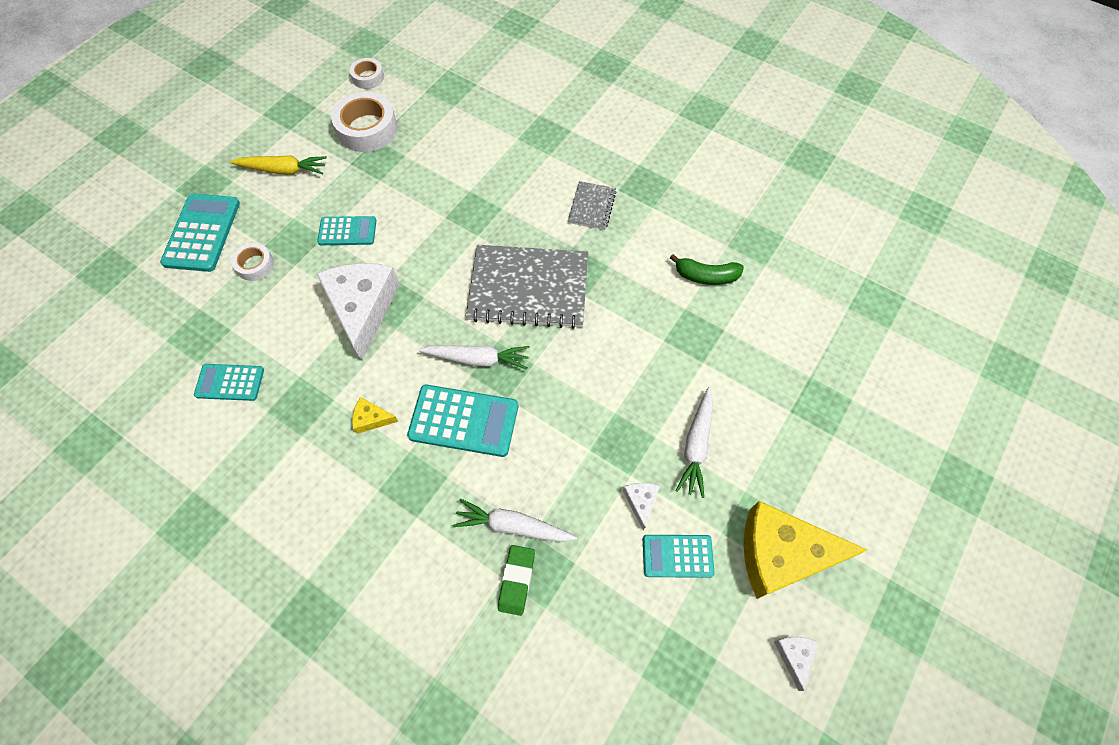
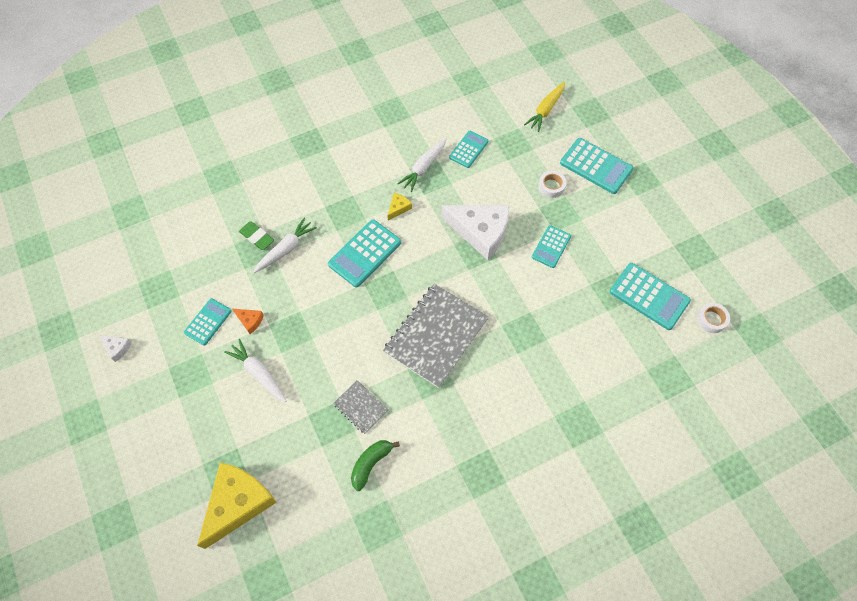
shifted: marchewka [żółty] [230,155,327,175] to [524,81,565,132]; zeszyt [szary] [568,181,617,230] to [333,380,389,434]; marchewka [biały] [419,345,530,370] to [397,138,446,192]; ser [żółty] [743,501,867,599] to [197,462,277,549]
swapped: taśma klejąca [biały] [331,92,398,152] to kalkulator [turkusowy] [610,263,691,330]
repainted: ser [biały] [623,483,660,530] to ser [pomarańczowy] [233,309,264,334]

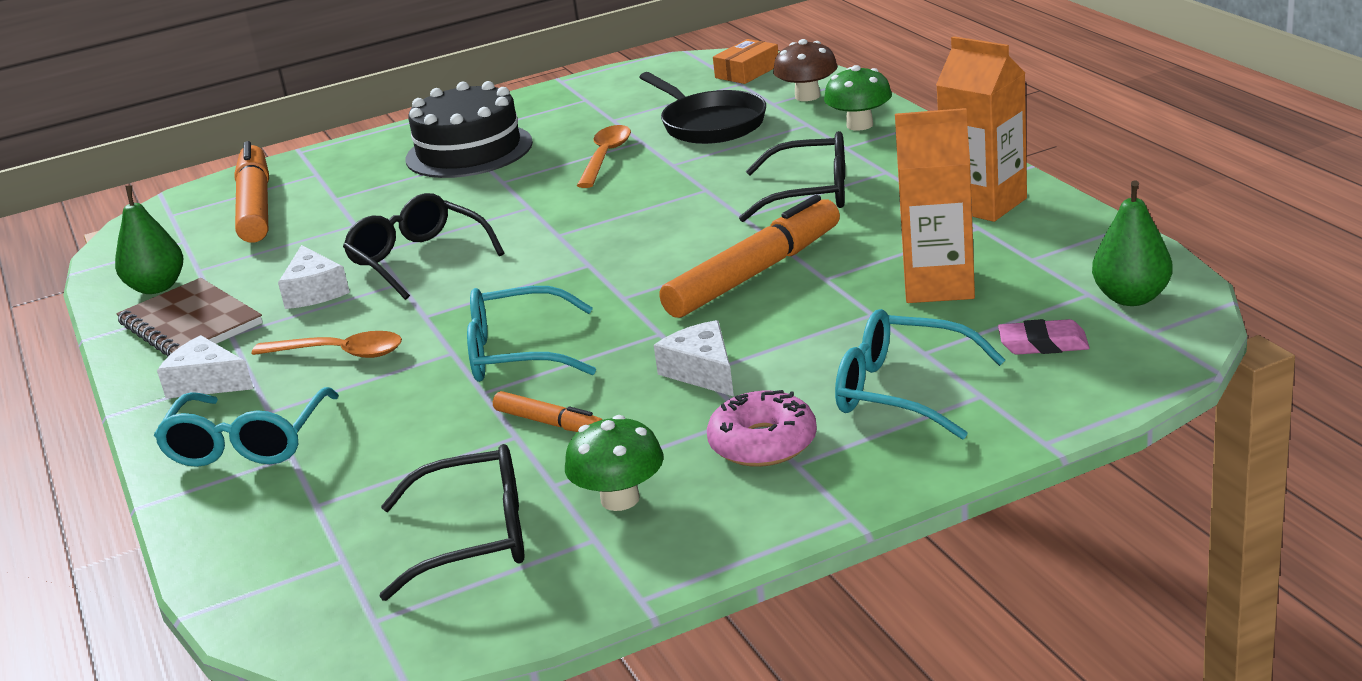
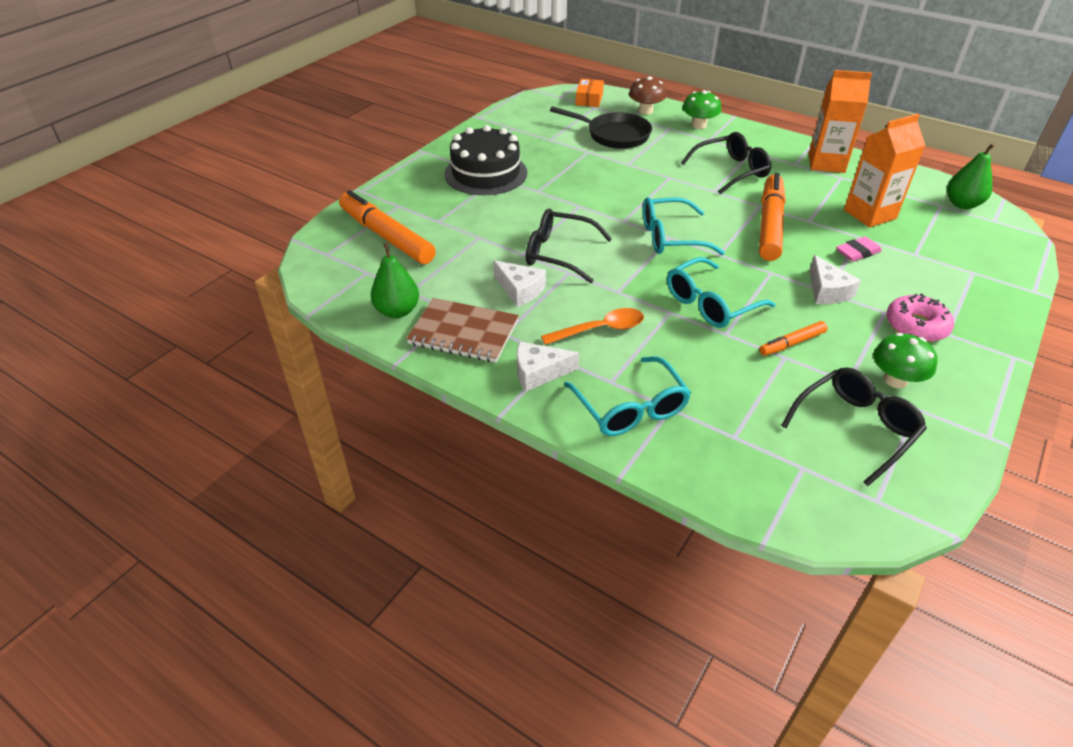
gone: łyżka [pomarańczowy] [577,125,631,188]
shifted: okulary [turkusowy] [835,309,1005,440] to [643,197,725,255]; gumka do mazania [różowy] [998,319,1090,355] to [836,237,882,262]
rotated: ser [biały] [654,320,734,397] = [809,255,861,304] 135 degrees counterclockwise; flamaster [pomarańczowy] [493,391,603,432] = [759,321,828,356] 150 degrees clockwise

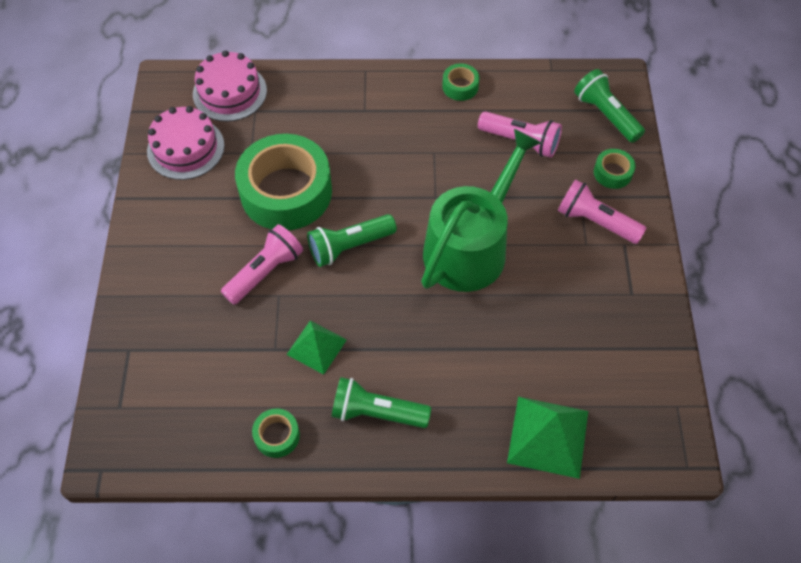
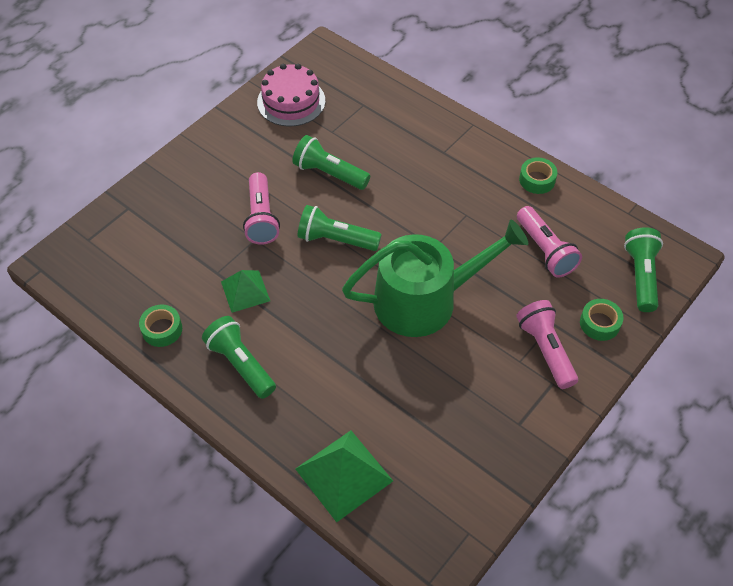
gone: tort [różowy] [193,50,267,122]
swapped: taśma klejąca [zielony] [235,134,332,230] to latarka [zielony] [292,135,370,190]
rotated: latarka [różowy] [221,224,303,305] = [243,172,280,245] 90 degrees clockwise

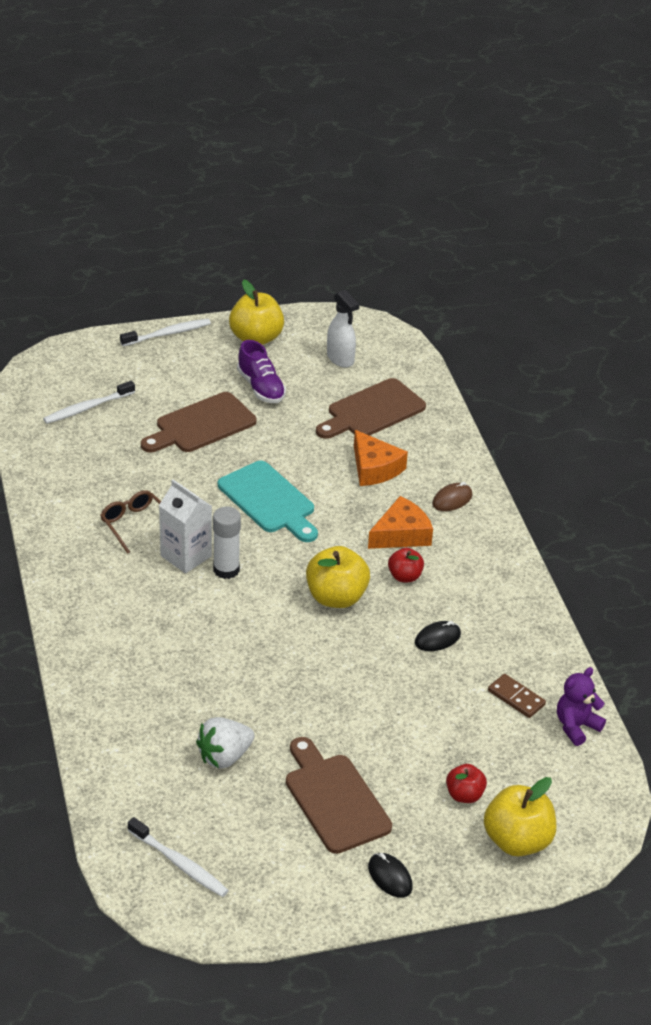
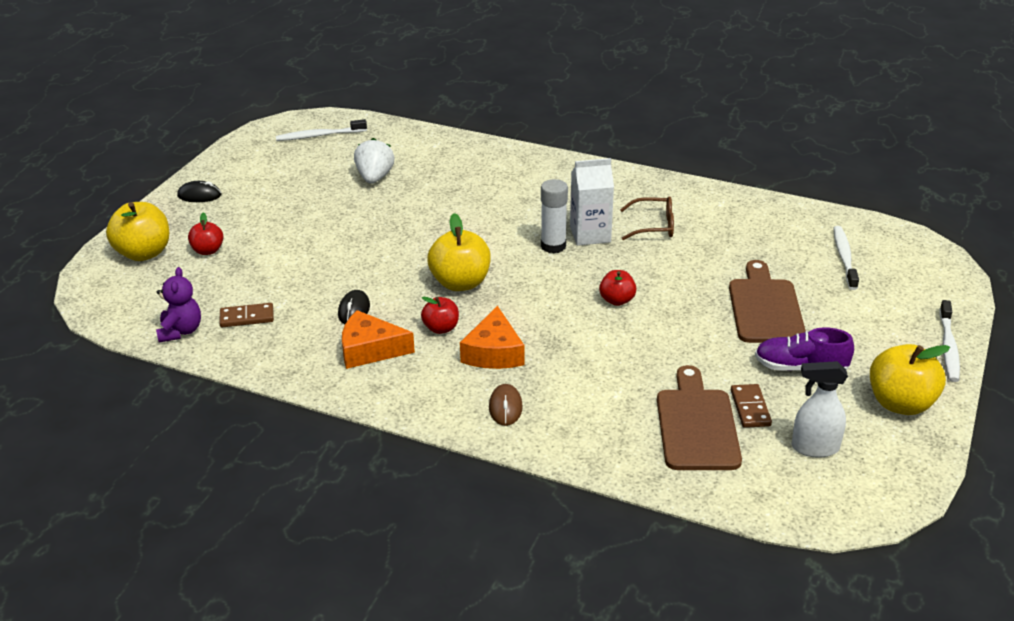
gone: deska do krojenia [brązowy] [286,737,392,854]
new: kostka domina [brązowy] [731,384,772,428]
shifted: ser [pomarańczowy] [354,430,408,486] to [342,310,415,369]
swapped: deska do krojenia [turkusowy] [218,461,318,542] to jabłko [czerwony] [599,270,636,306]

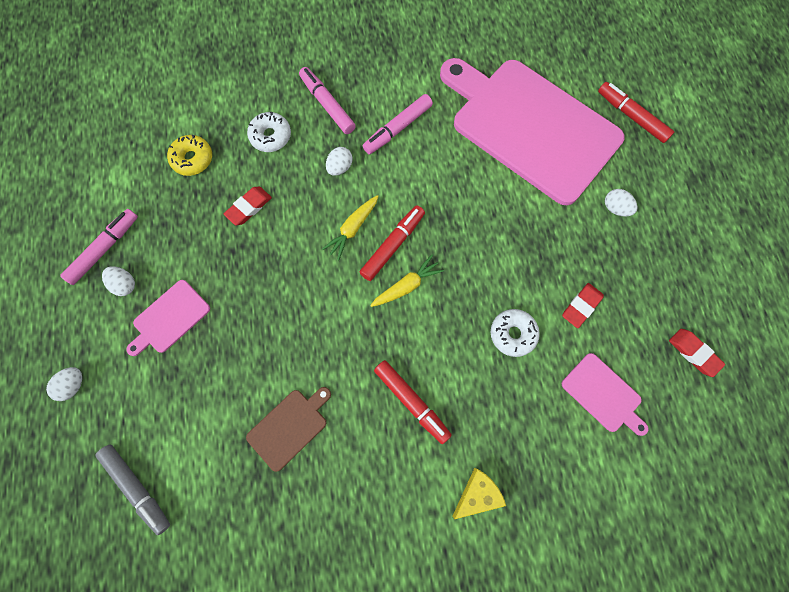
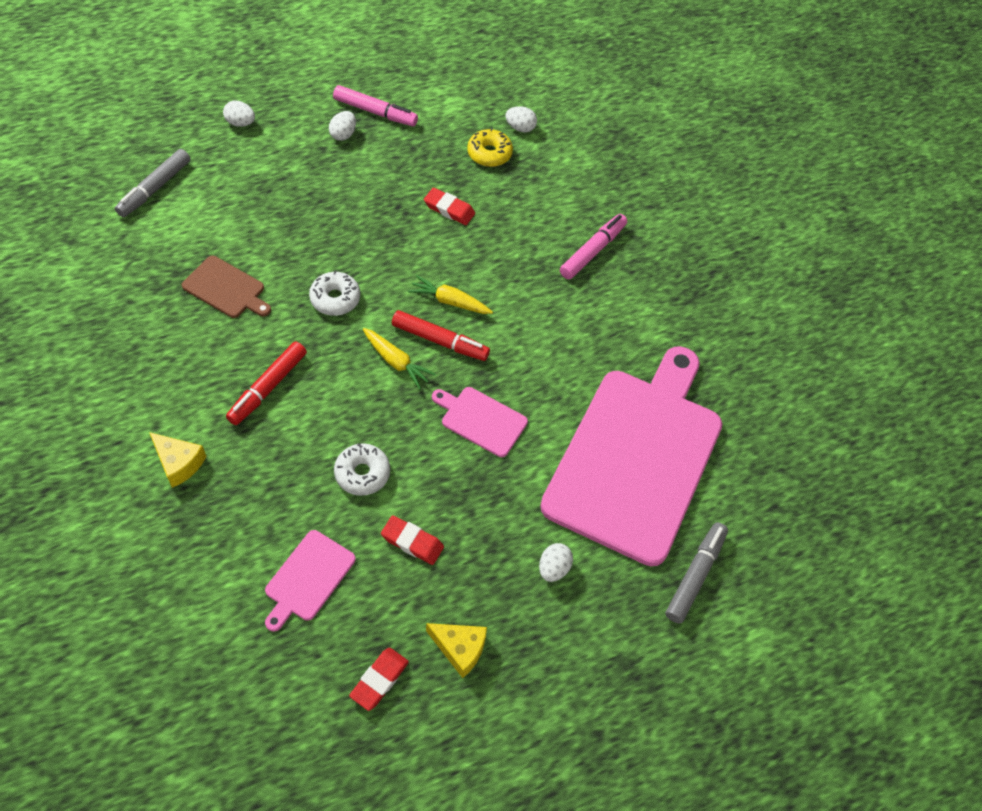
gone: flamaster [różowy] [363,94,433,154]
new: ser [żółty] [426,623,487,678]
shifted: donut [biały] [247,111,291,152] to [309,271,360,316]; jajko [biały] [326,147,353,176] to [505,106,537,132]; deska do krojenia [różowy] [126,280,210,356] to [432,387,528,457]
repainted: flamaster [czerwony] [598,82,674,143] to flamaster [szary] [665,522,728,624]

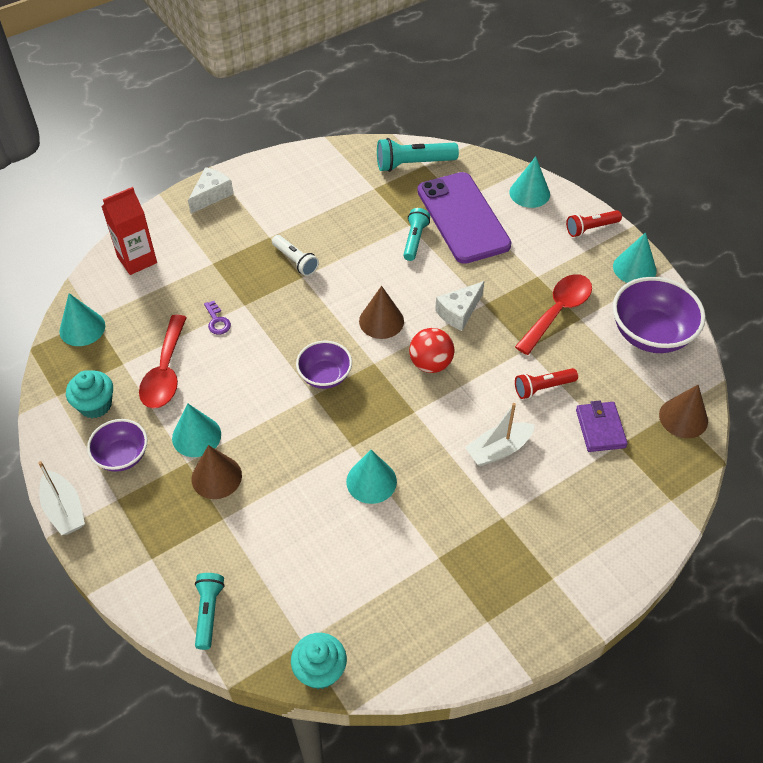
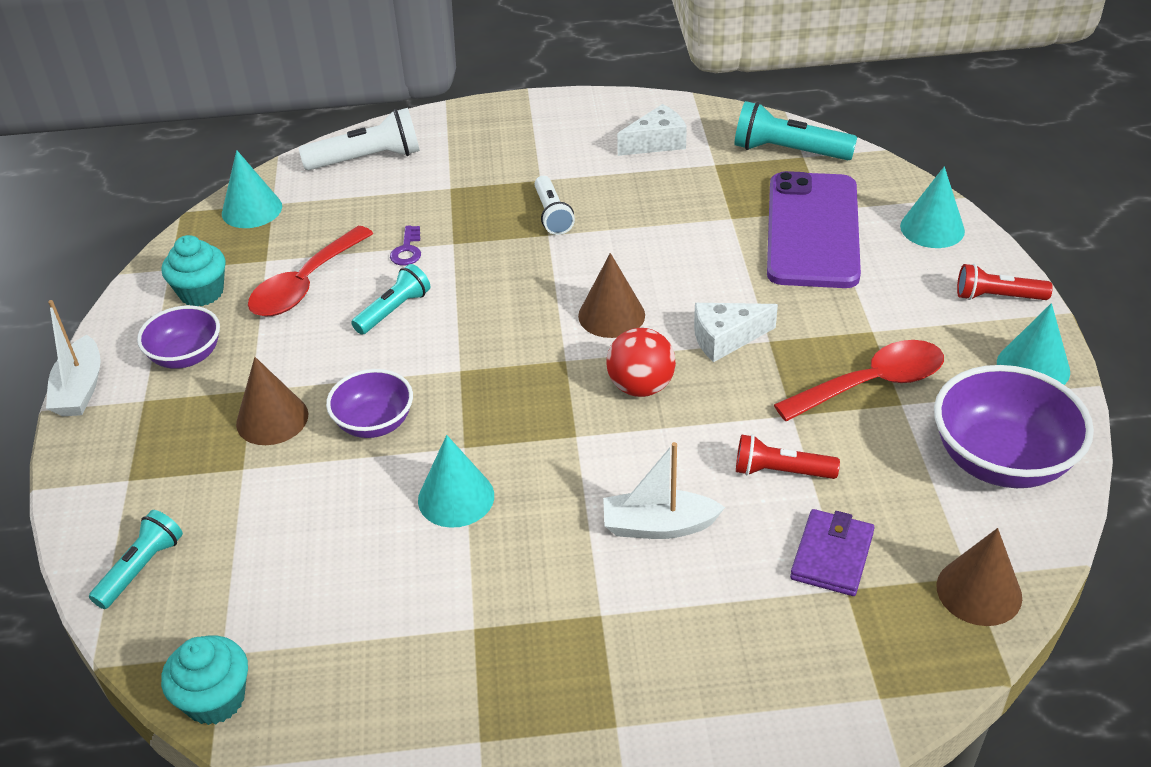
gone: stożek [turkusowy] [172,403,221,457]
shifted: ser [biały] [188,167,234,214] to [617,104,687,156]; latarka [turkusowy] [403,208,430,261] to [351,264,431,335]; miska [fioletowy] [296,341,352,389] to [326,369,413,438]
swapped: karton mleka [czerwony] [101,187,157,275] to latarka [biały] [299,108,420,170]

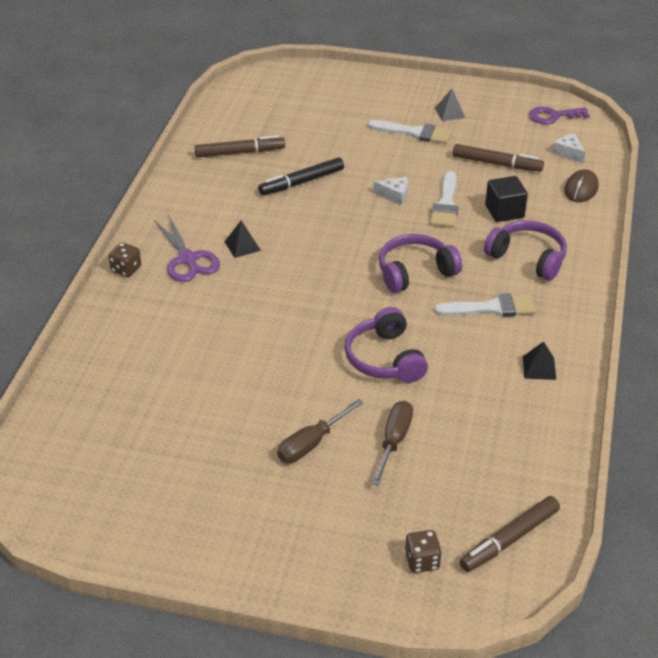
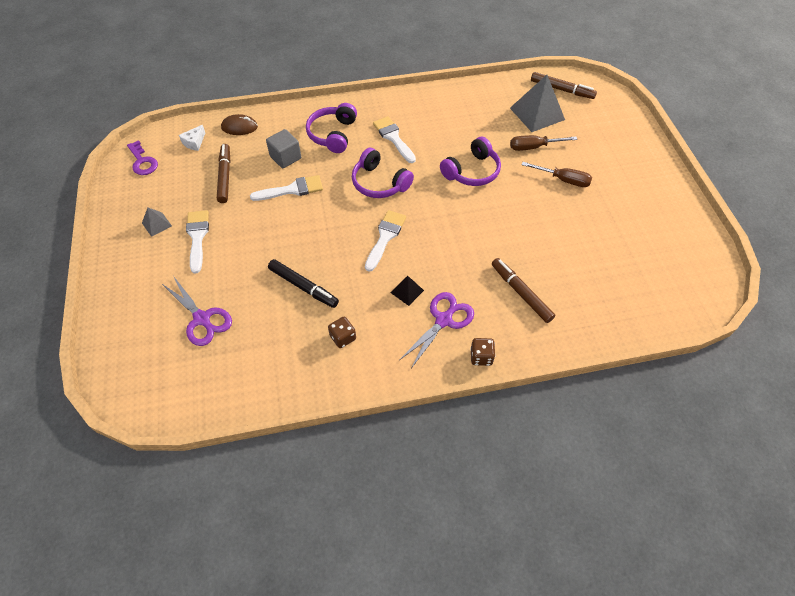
gone: ser [biały] [373,177,408,205]; piramida [czarny] [523,341,556,380]
new: piramida [szary] [510,75,565,132]; pędzel [biały] [365,210,406,272]; nożyczki [fioletowy] [161,276,232,346]
shifted: flamaster [brązowy] [195,135,285,158] to [492,258,555,323]; kostka do gry [brązowy] [405,530,442,573] to [328,317,356,348]
repainted: sześcian [czarny] [485,176,528,222] to sześcian [szary] [266,129,301,169]

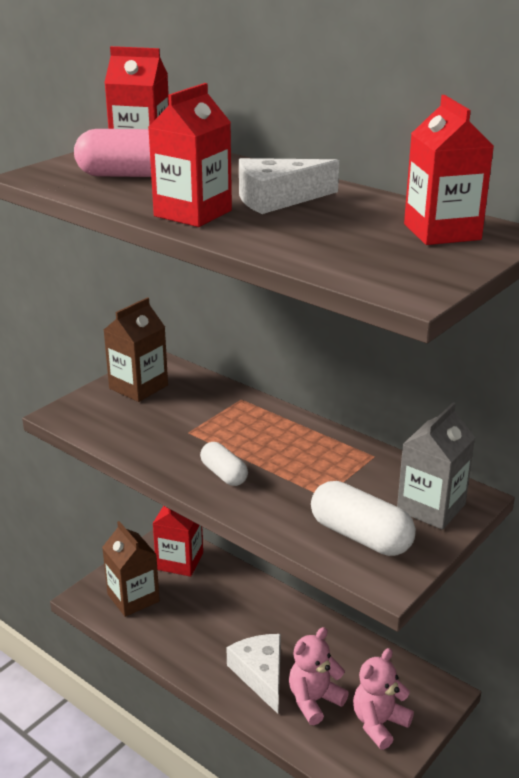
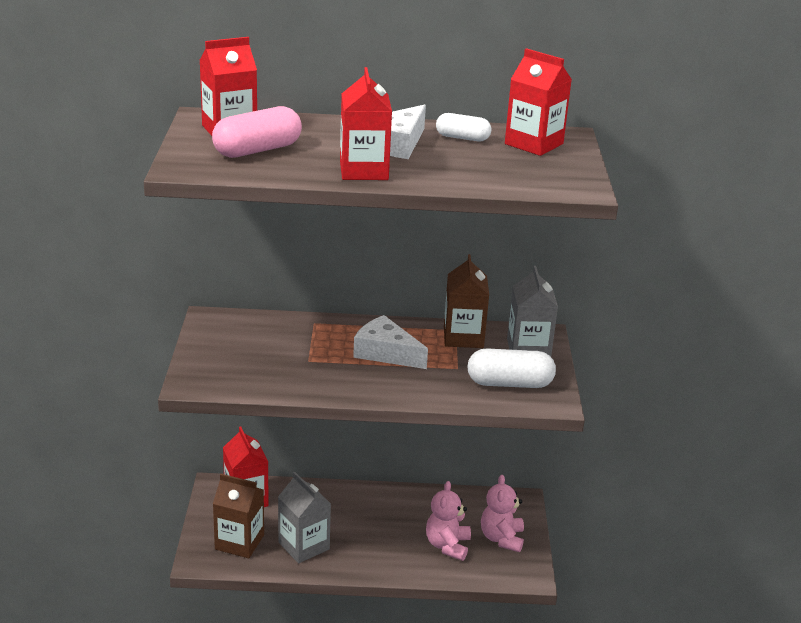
new: karton mleka [szary] [278,472,331,563]
shifted: karton mleka [brązowy] [104,297,168,402] to [444,254,489,348]; kapsułka [biały] [200,442,248,486] to [436,113,492,141]; ser [biały] [226,634,281,714] to [353,315,428,369]

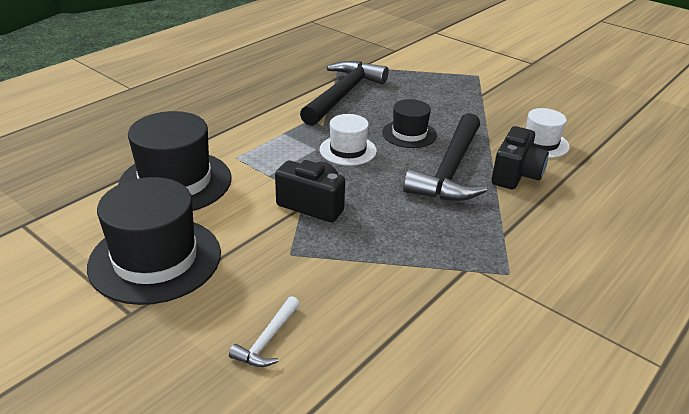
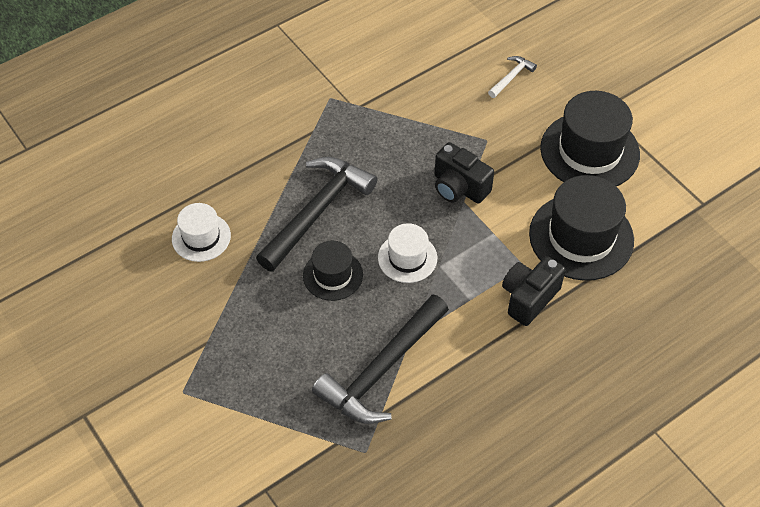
shifted: aparat fotograficzny [czarny] [492,126,549,189] to [502,256,565,326]

